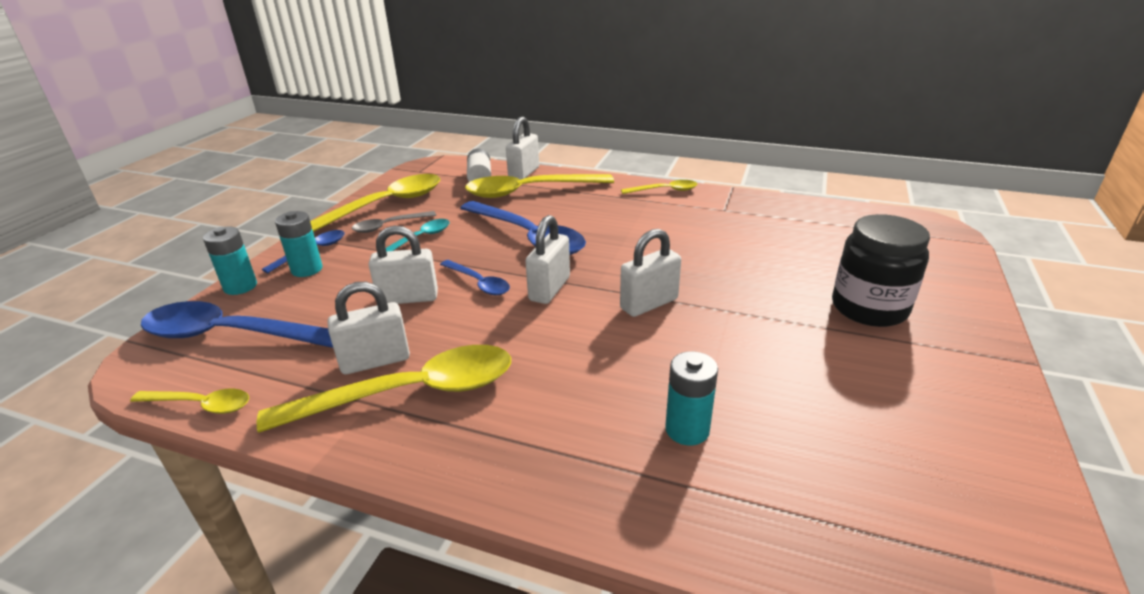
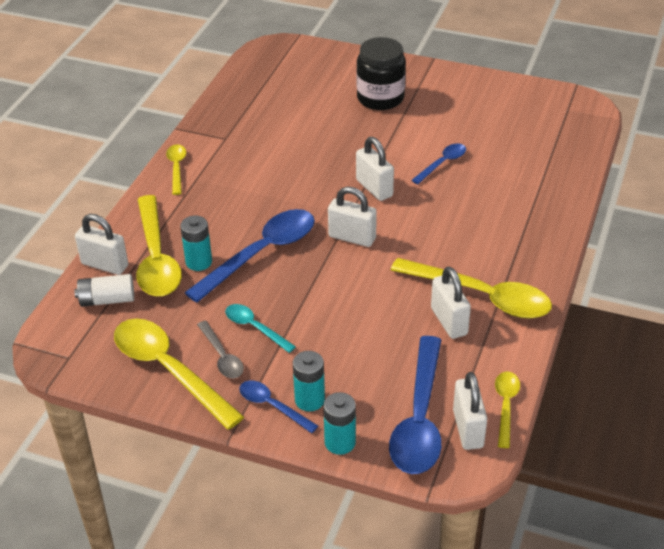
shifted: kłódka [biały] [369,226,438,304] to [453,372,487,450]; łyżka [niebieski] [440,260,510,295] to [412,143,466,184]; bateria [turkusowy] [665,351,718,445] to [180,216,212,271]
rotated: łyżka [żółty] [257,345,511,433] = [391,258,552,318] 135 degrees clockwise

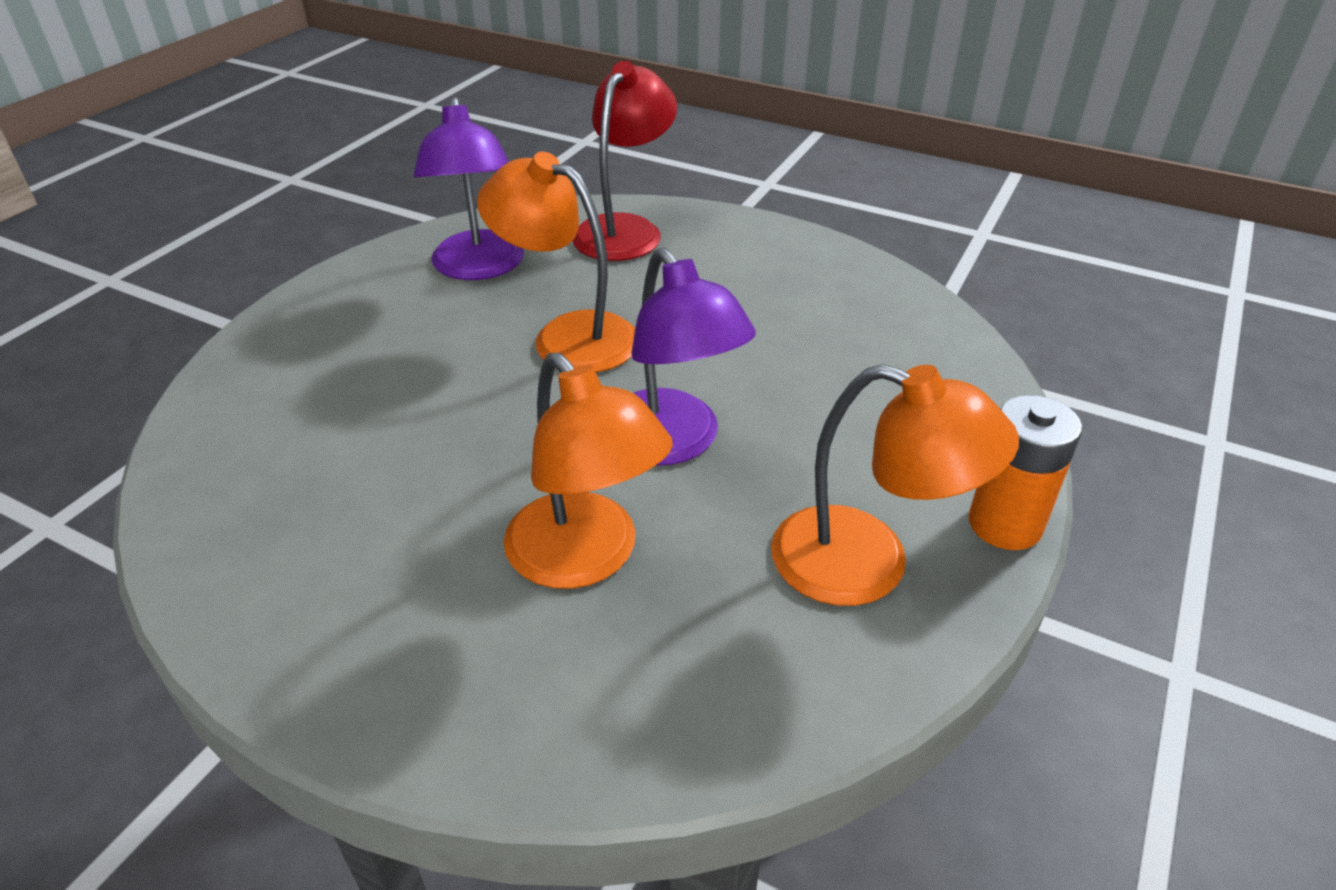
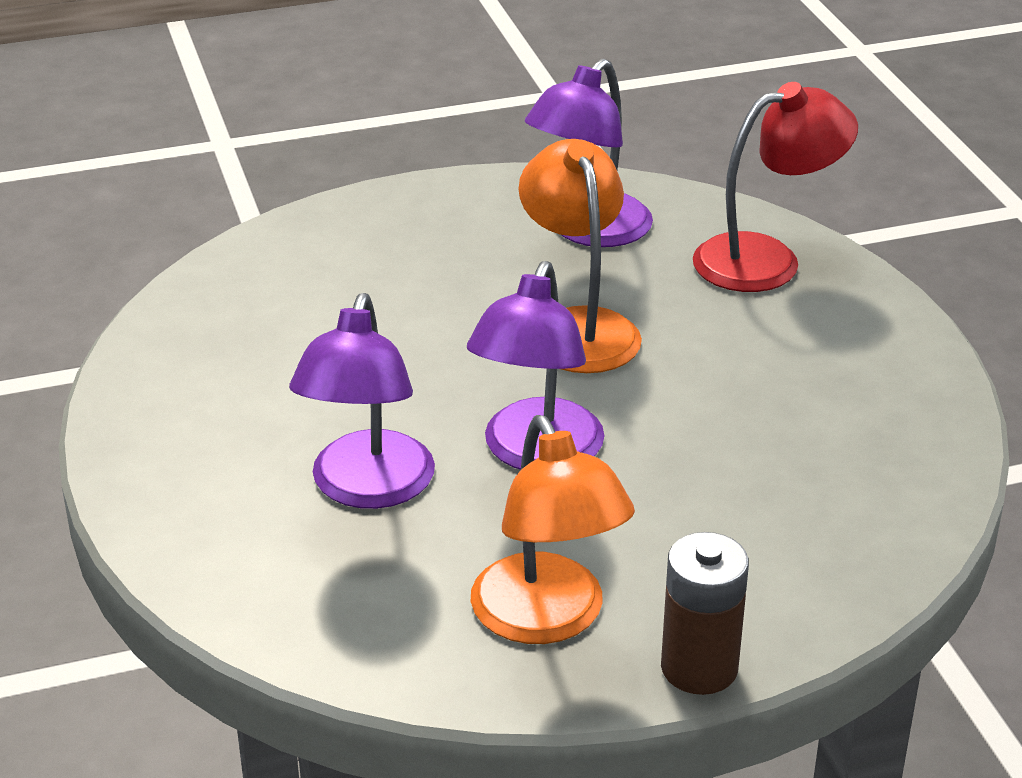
repainted: lampka [pomarańczowy] [504,353,673,589] to lampka [fioletowy] [289,293,435,509]; bateria [pomarańczowy] [968,395,1082,550] to bateria [brązowy] [661,532,749,695]

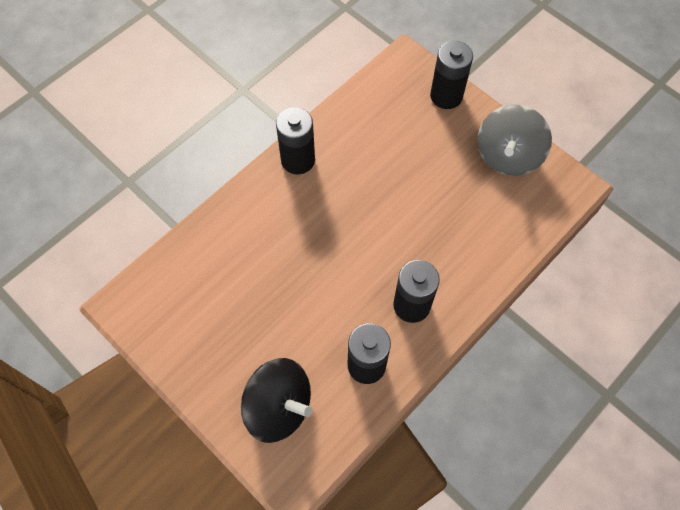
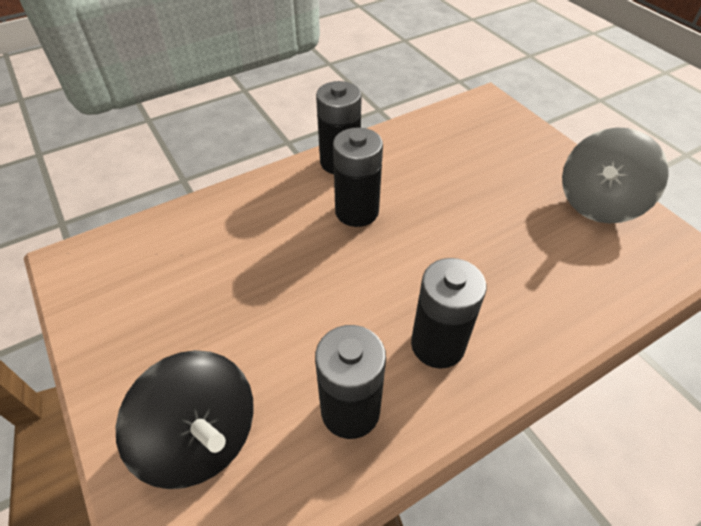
shifted: bateria [czarny] [430,41,473,109] to [333,128,383,227]

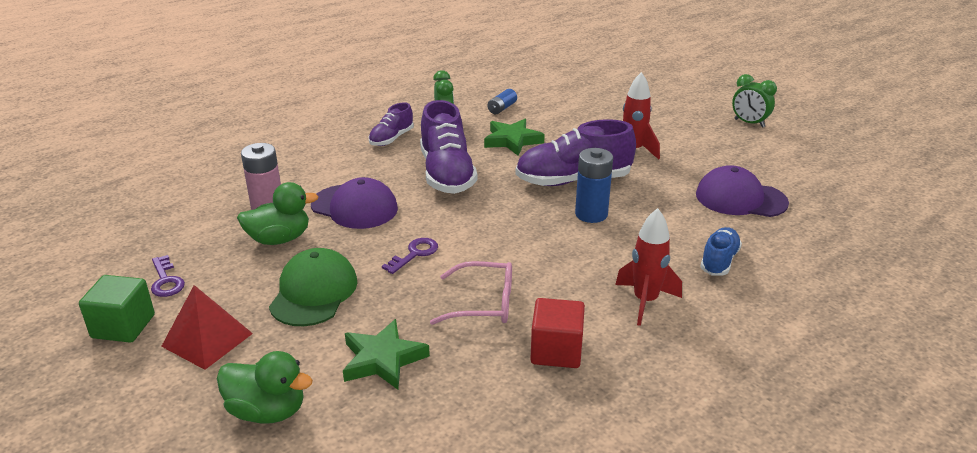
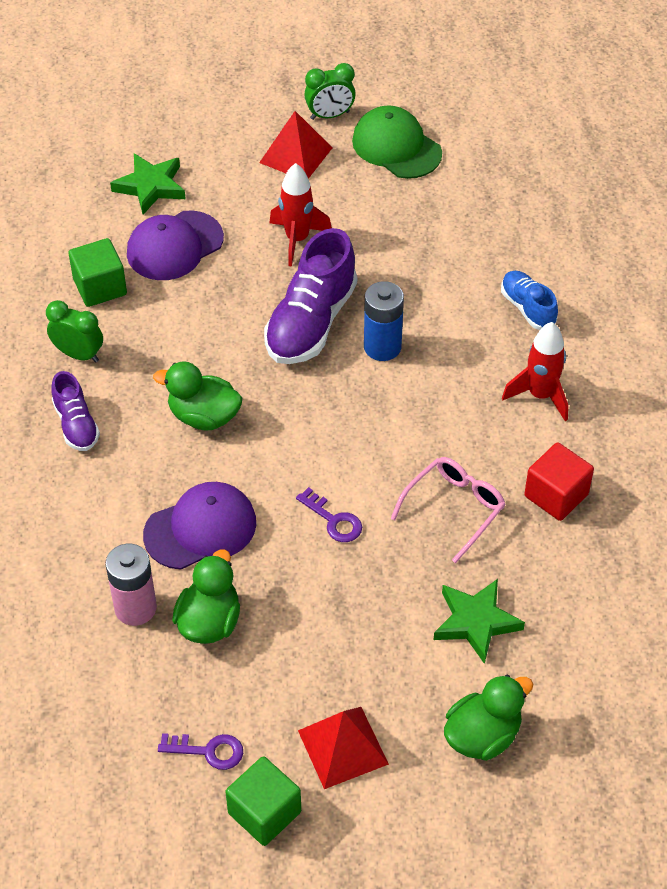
new: piramida [czerwony] [259,111,332,179]
shifted: gwiazda [zielony] [484,119,545,156] to [110,153,186,215]; czapka [fioletowy] [696,165,789,217] to [127,210,224,280]; czapka [zielony] [269,248,357,326] to [352,106,442,179]
swapped: bateria [niebieski] [487,89,517,114] to sześcian [zielony] [68,238,127,307]; but [fioletowy] [420,100,477,194] to kaczka [zielony] [153,361,242,430]
rotated: klucz [fioletowy] [382,238,438,274] = [296,487,362,542] 150 degrees clockwise

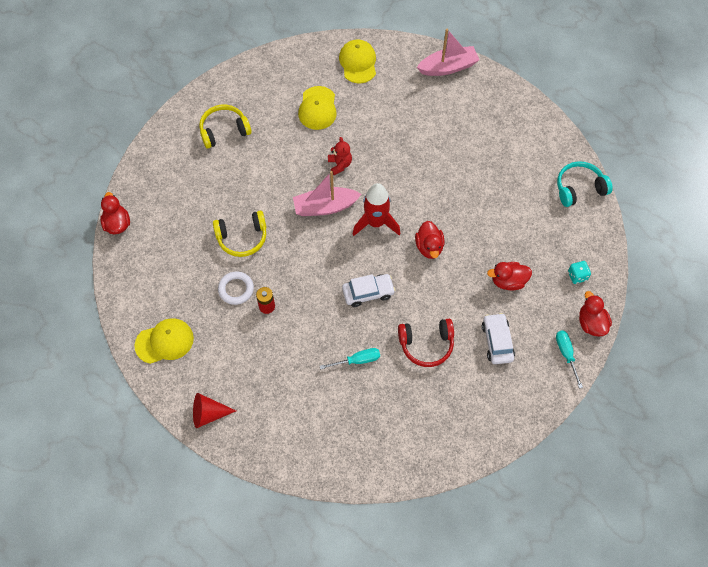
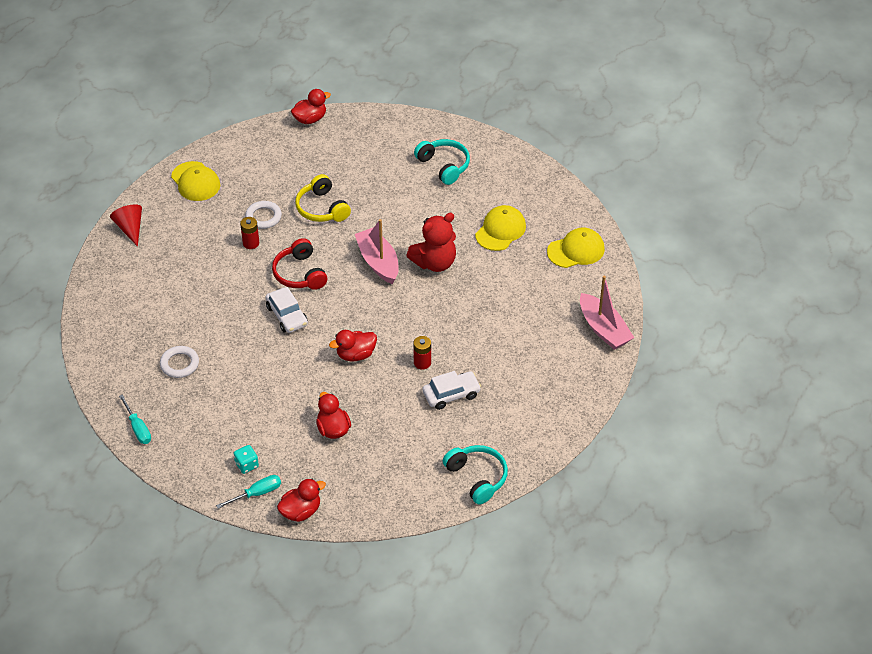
gone: rakieta [czerwony] [352,183,400,236]
new: bateria [czerwony] [413,336,431,370]; pierścień [biały] [160,346,199,378]
shifted: kostka do gry [turkusowy] [568,261,591,284] to [233,445,259,474]; samochód [biały] [482,313,515,364] to [422,371,481,410]; słuchawki [czerwony] [398,319,454,367] to [272,238,328,290]; śrubokręt [turkusowy] [320,348,380,370] to [119,394,151,444]
repainted: słuchawki [żółty] [199,105,252,148] to słuchawki [turkusowy] [414,139,470,185]
rotated: czapka [żółty] [298,86,337,130] = [475,205,526,251] 135 degrees clockwise
scaled: miś [czerwony] [328,137,352,175] = [406,213,456,272] x1.72

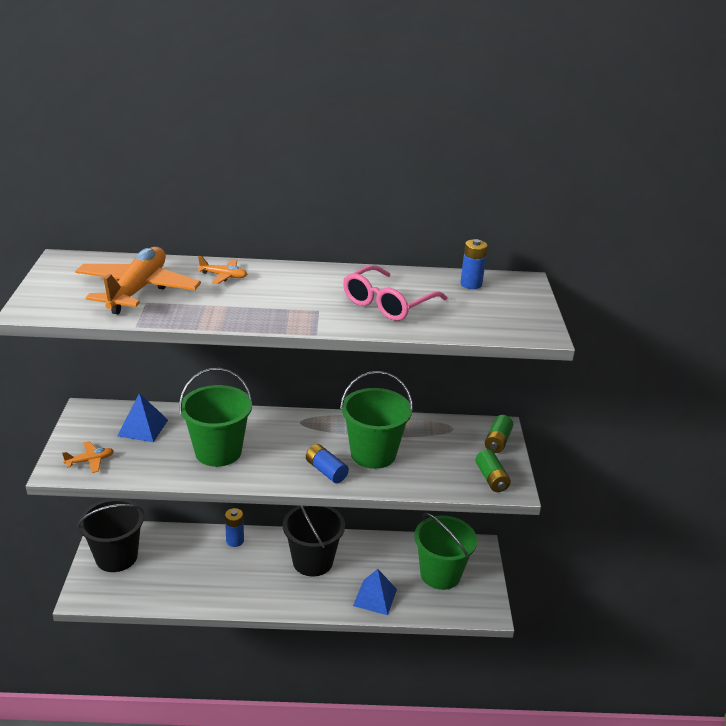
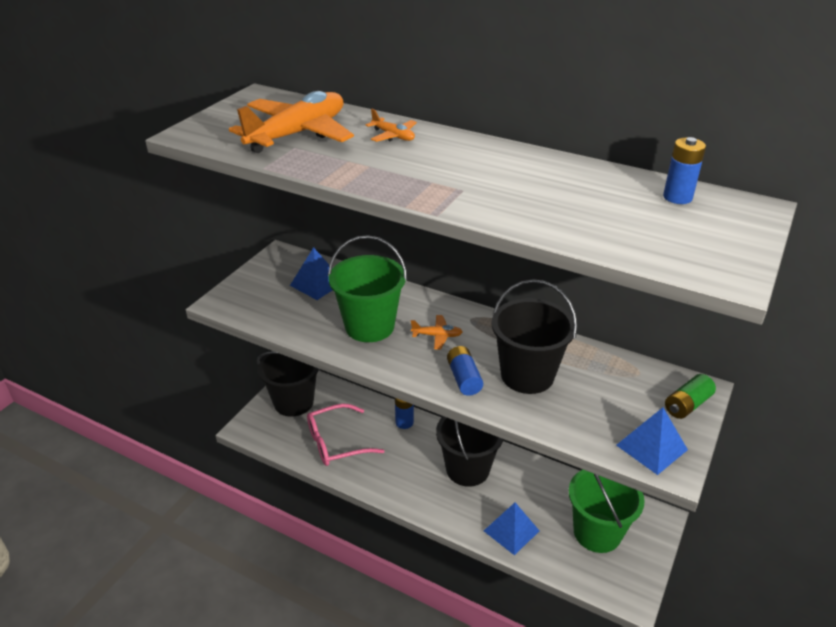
shifted: okulary [różowy] [343,265,447,321] to [307,404,384,466]; samolot [pomarańczowy] [62,441,114,473] to [411,315,463,350]
swapped: bateria [zielony] [476,449,511,492] to piramida [niebieski] [616,407,688,475]
repainted: wiadro [zielony] [340,371,413,469] to wiadro [czarny] [491,279,577,394]

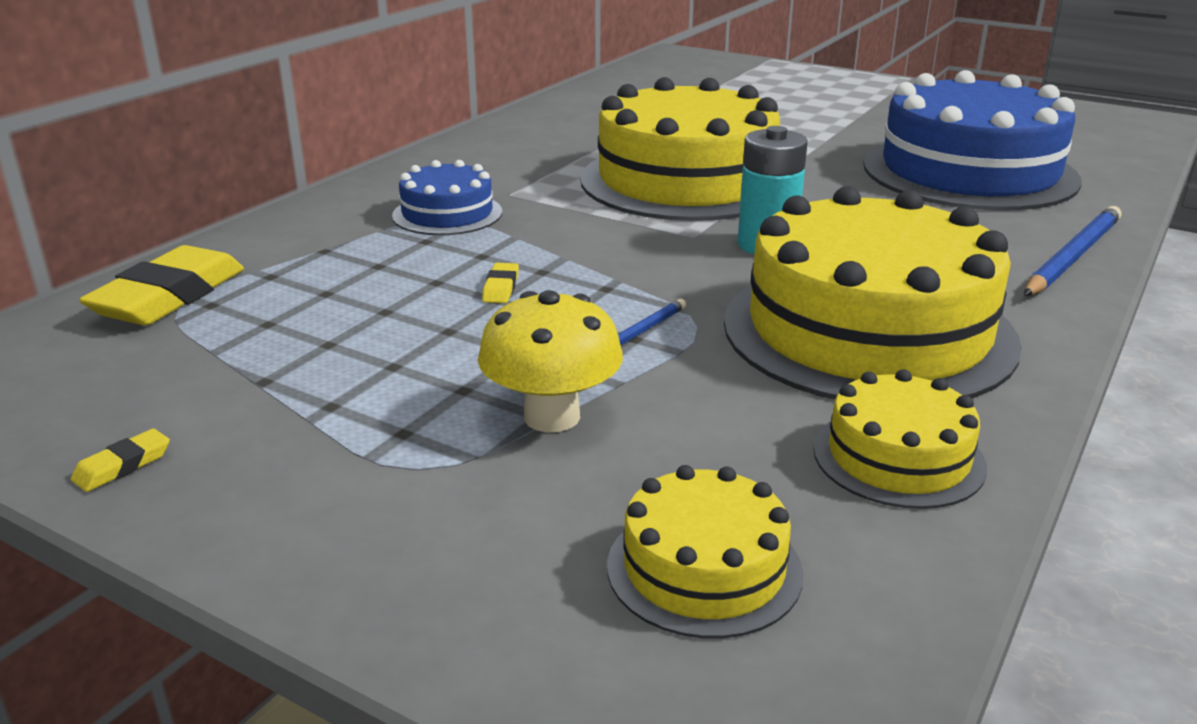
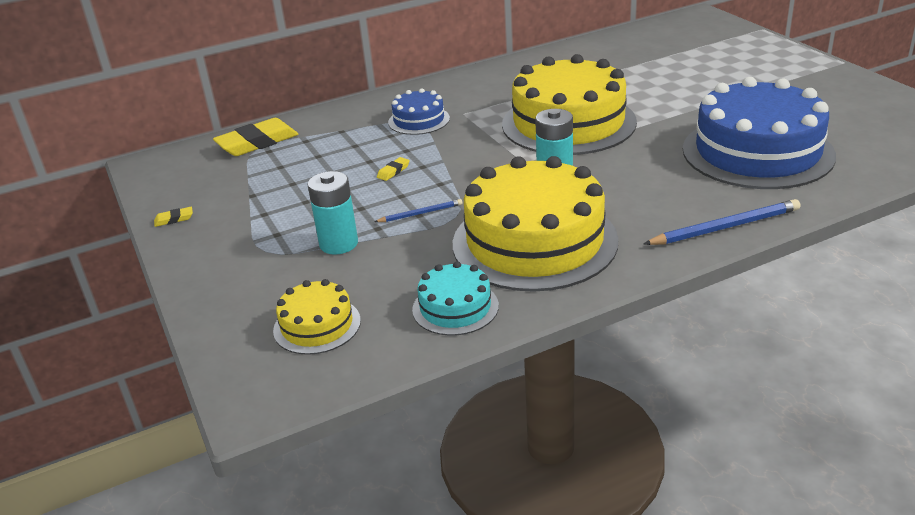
swapped: grzyb [żółty] [478,290,623,432] to bateria [turkusowy] [308,171,358,255]
repainted: tort [żółty] [813,369,987,509] to tort [turkusowy] [412,261,499,336]

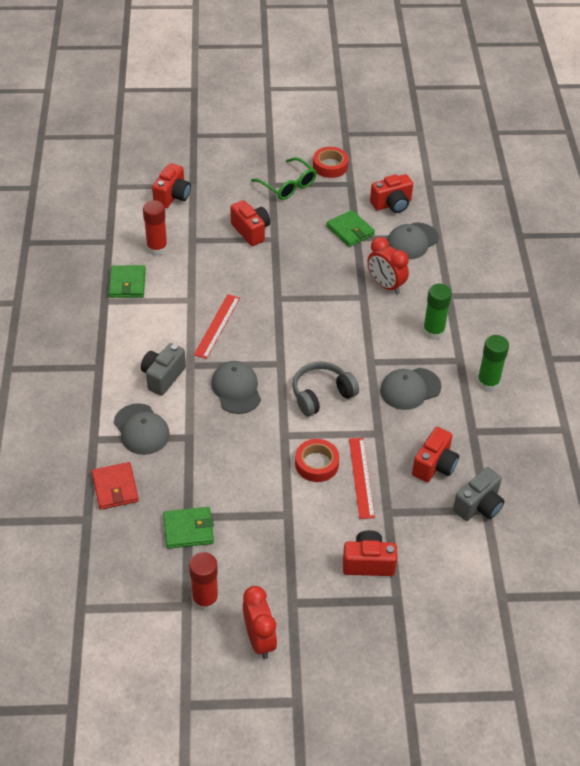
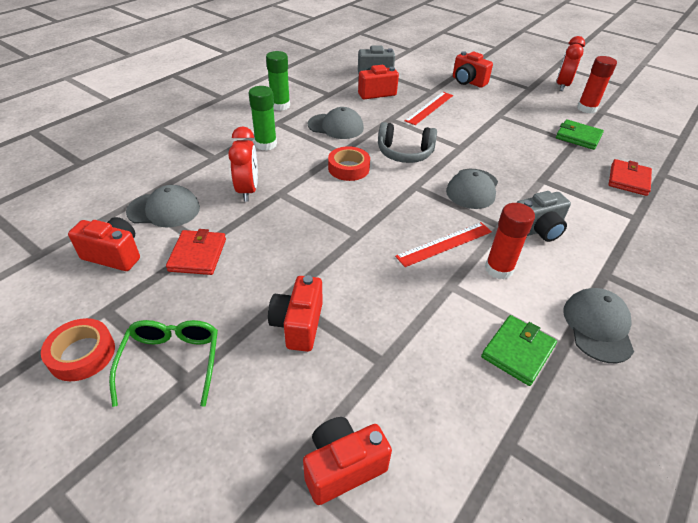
shifted: klej w sztyfcie [czerwony] [143,200,168,256] to [485,203,535,279]; czapka [szary] [114,403,170,455] to [563,288,634,363]; taśma klejąca [czerwony] [295,439,339,482] to [328,146,370,181]
repainted: portfel [zielony] [326,210,375,247] to portfel [czerwony] [166,229,226,275]

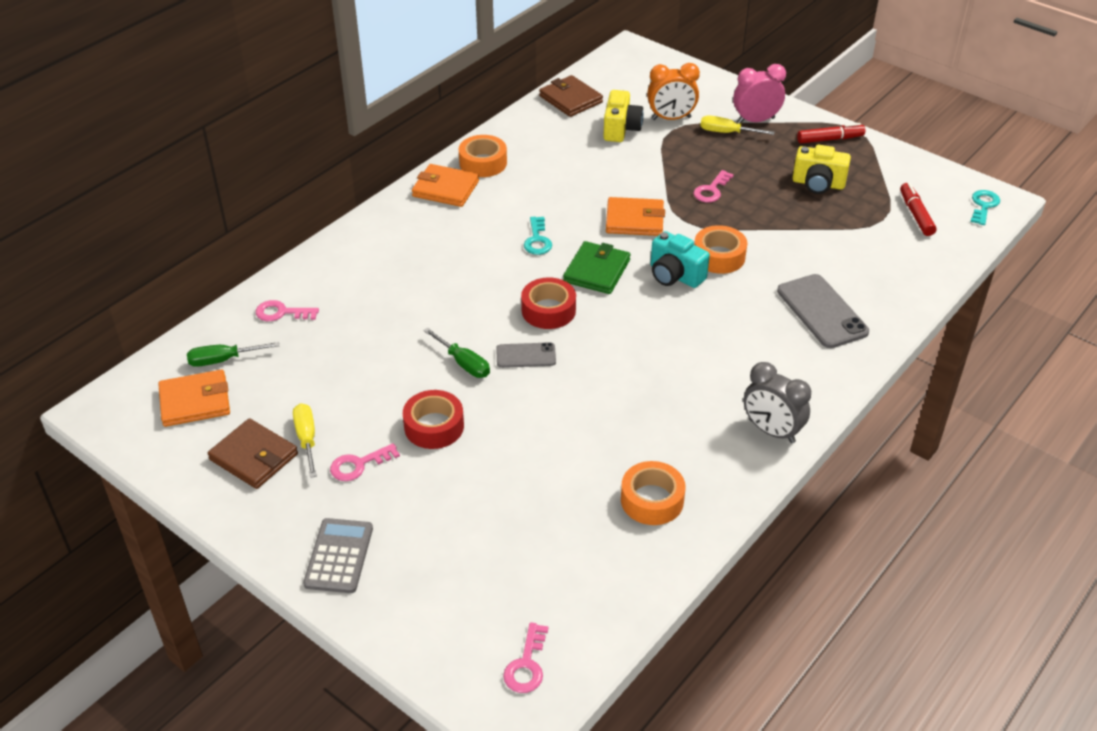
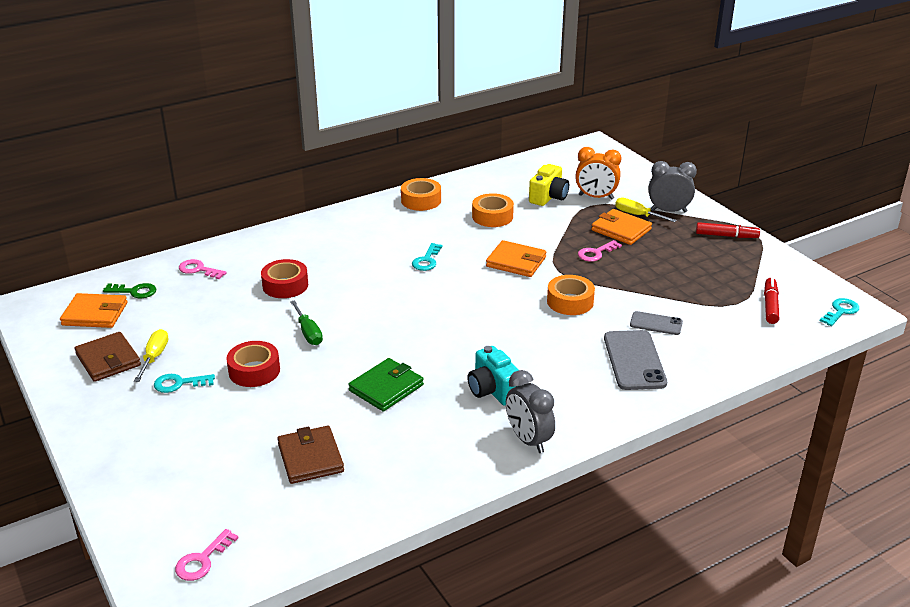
gone: aparat fotograficzny [żółty] [793,145,851,194]; kalkulator [szary] [303,518,373,593]
shifted: portfel [brązowy] [539,75,603,117] to [277,426,344,484]; portfel [pomarańczowy] [412,164,479,207] to [591,209,652,245]; aparat fotograficzny [turkusowy] [651,231,710,288] to [467,346,519,406]; portfel [zielony] [563,241,630,294] to [348,358,424,412]; taśma klejąca [czerwony] [521,277,576,329] to [261,259,308,298]; telefon [szary] [496,342,556,368] to [630,311,683,335]; taśma klejąca [pomarańczowy] [621,461,686,525] to [472,193,514,227]
swapped: śrubokręt [zielony] [187,342,279,367] to klucz [zielony] [103,283,156,298]
repainted: budzik [różowy] [733,64,786,123] to budzik [szary] [649,161,697,212]; klucz [różowy] [330,443,400,481] to klucz [turkusowy] [154,374,215,393]

